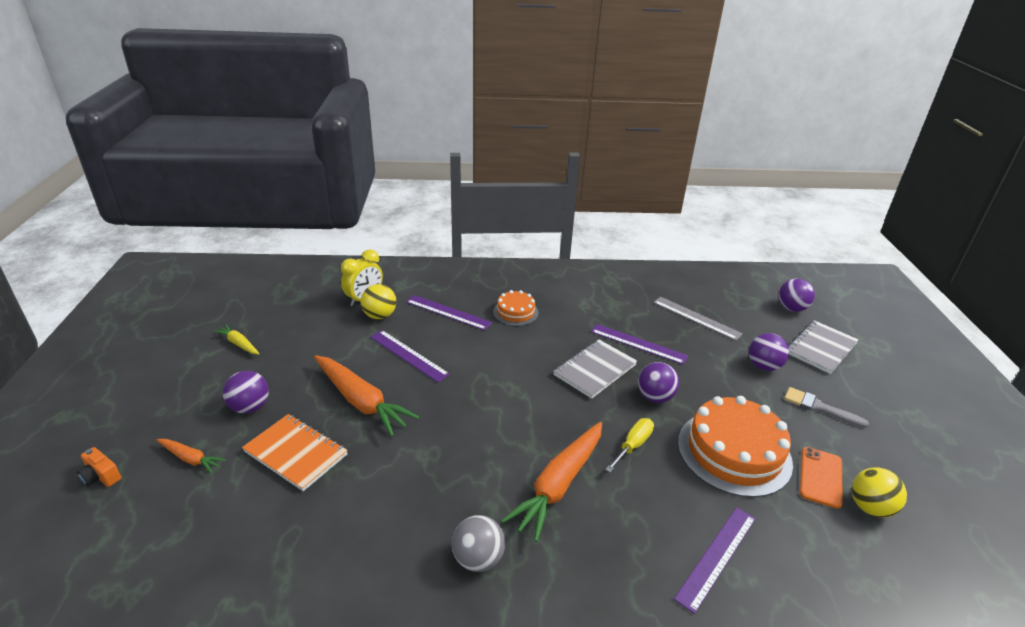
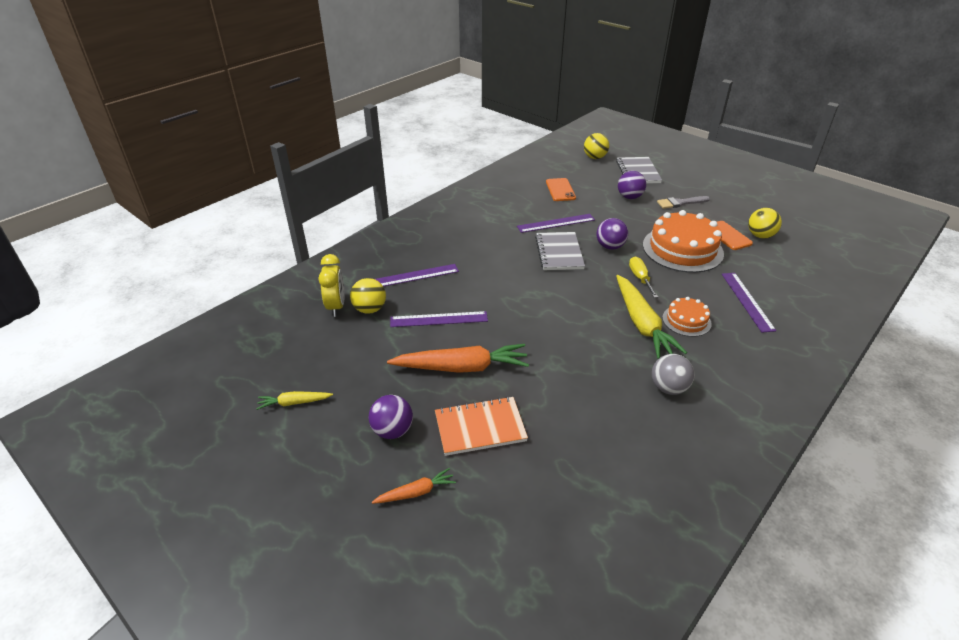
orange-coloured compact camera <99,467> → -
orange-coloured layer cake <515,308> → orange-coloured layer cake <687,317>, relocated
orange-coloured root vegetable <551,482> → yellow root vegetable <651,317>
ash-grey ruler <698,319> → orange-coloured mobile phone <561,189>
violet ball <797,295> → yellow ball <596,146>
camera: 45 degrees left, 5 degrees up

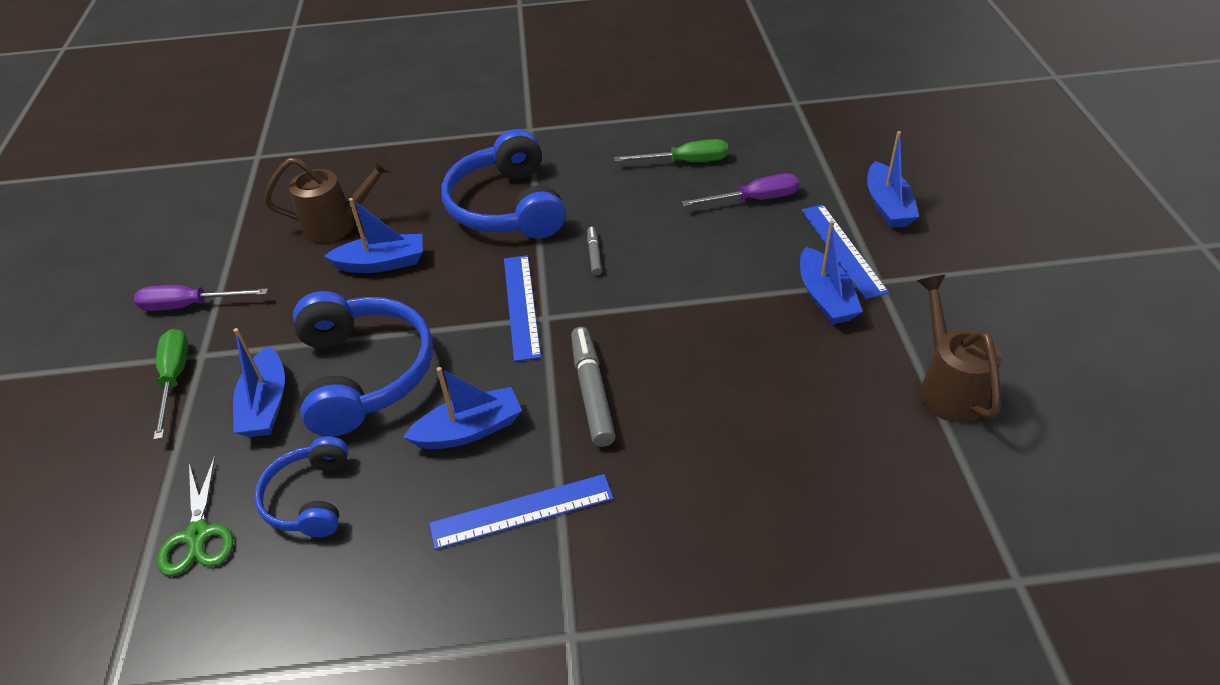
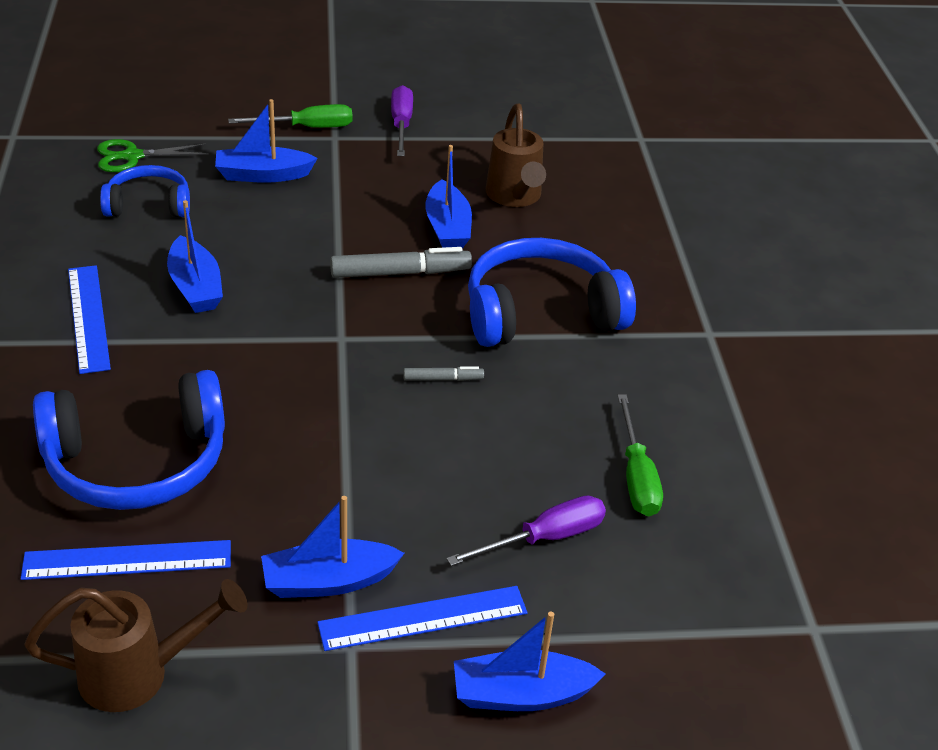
royal blue over-ear headphones <363,363> → royal blue over-ear headphones <129,440>, relocated
royal blue ruler <522,308> → royal blue ruler <126,560>, relocated
ash-grey marker pen <593,387> → ash-grey marker pen <401,262>, relocated
violet flat screwdriver <740,189> → violet flat screwdriver <526,530>, 105 degrees counterclockwise
camera: 85 degrees right, 5 degrees down

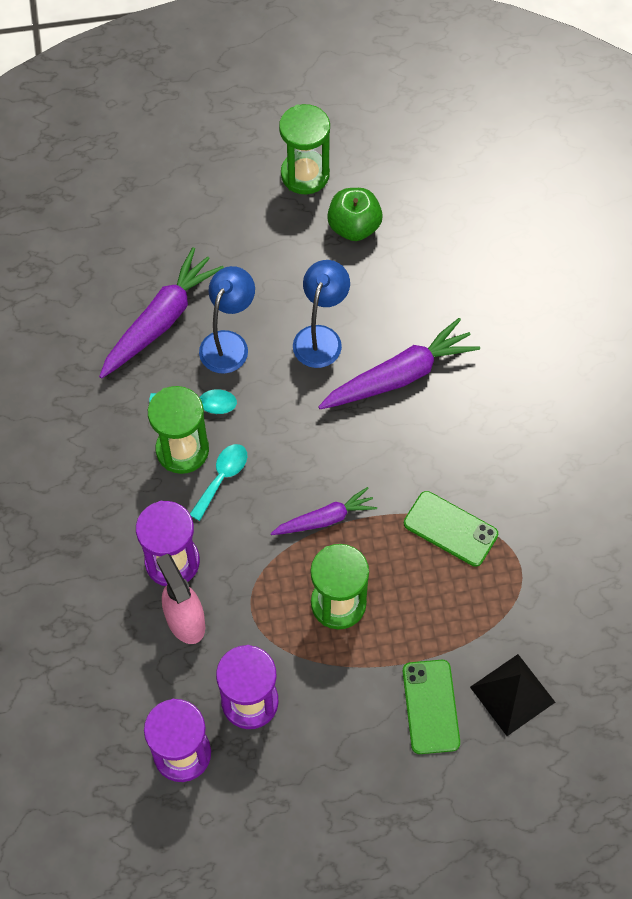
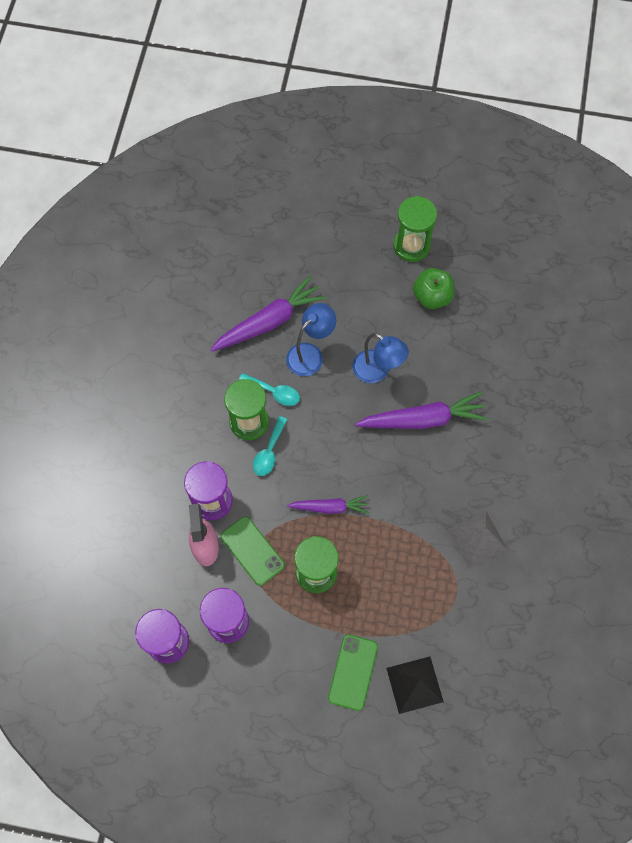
turquoise spoon <218,482> → turquoise spoon <270,446>, 150 degrees clockwise
royal blue reading lamp <321,314> → royal blue reading lamp <381,358>, 90 degrees clockwise
green mobile phone <451,529> → green mobile phone <253,551>, relocated
- → ash-grey solid pyramid <478,539>
camera: 20 degrees right, 5 degrees up

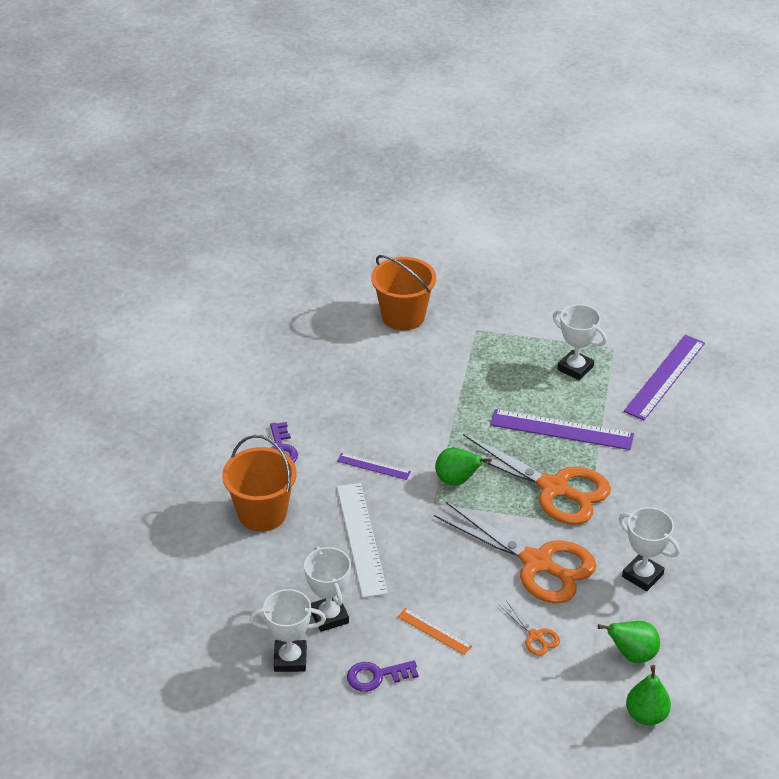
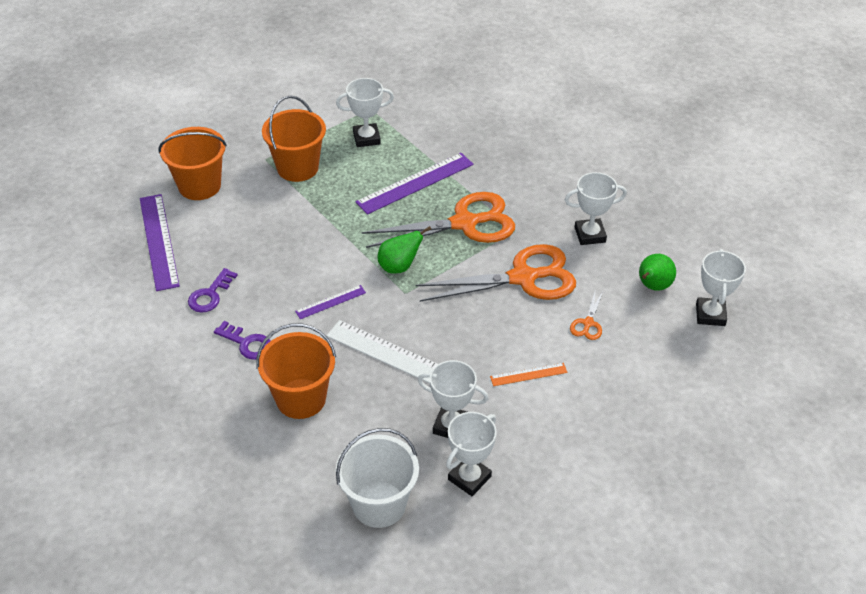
violet door key <383,676> → violet door key <213,290>, relocated
orange-coloured shears <529,629> → orange-coloured shears <586,316>, 105 degrees clockwise
violet ruler <664,377> → violet ruler <160,242>, relocated
green toy pear <648,695> → white trophy <721,287>
- → orange-coloured pail <294,139>
- → white pail <377,478>
camera: 50 degrees left, 5 degrees up

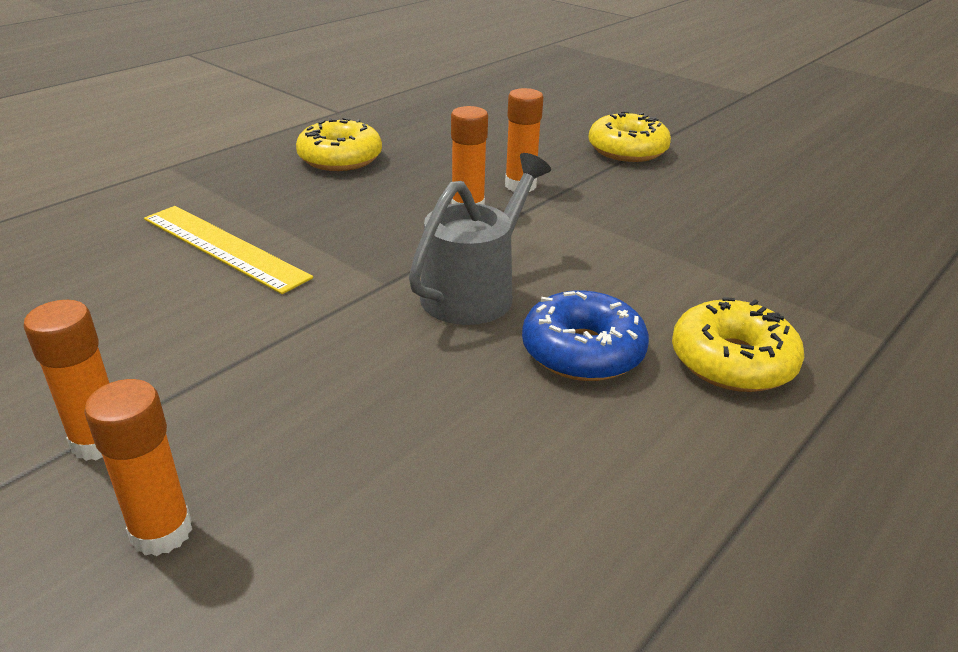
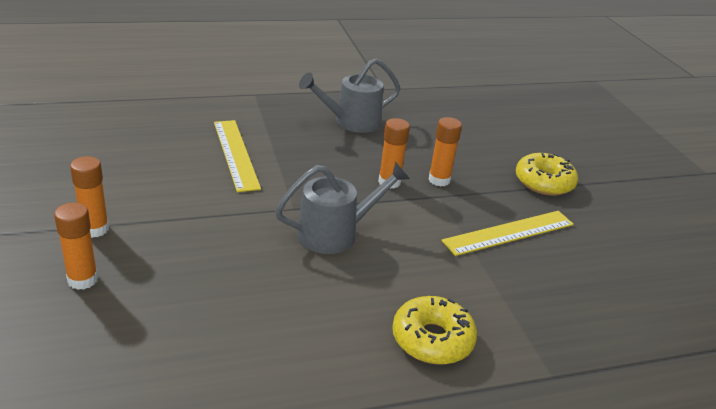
yellow doughnut <339,144> → ash-grey watering can <349,95>
royal blue doughnut <585,335> → -
- → yellow ruler <507,233>
camera: 30 degrees right, 0 degrees up

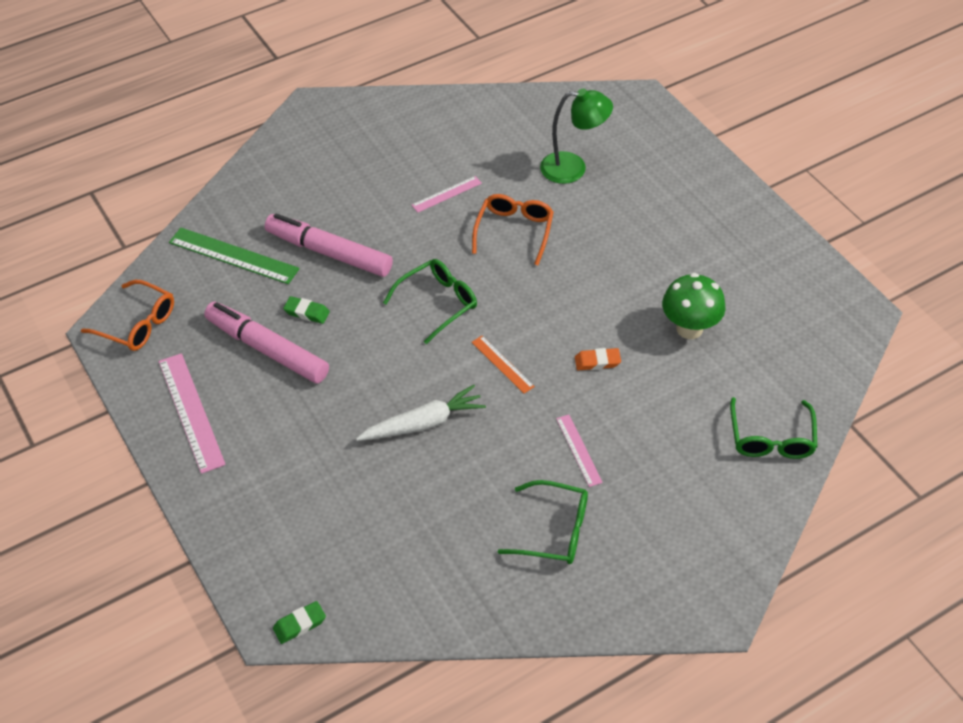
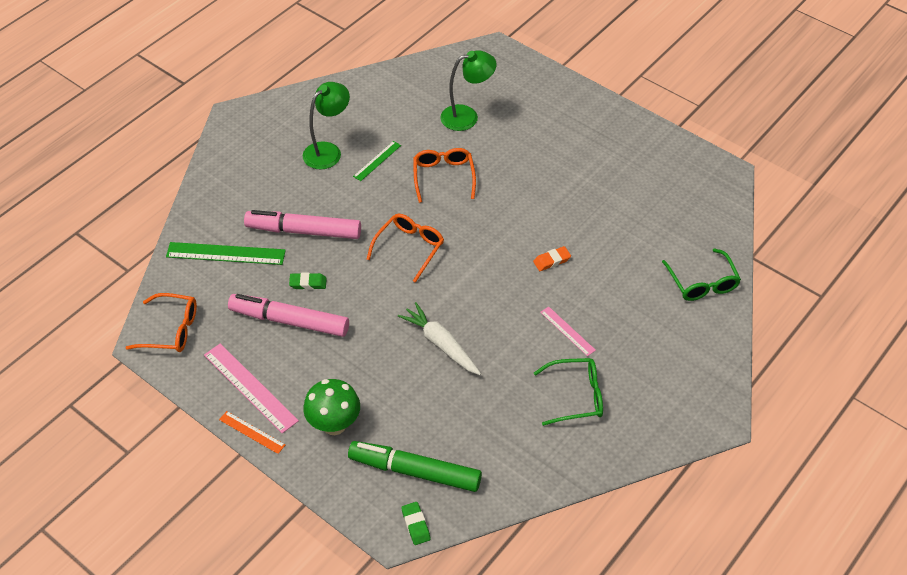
green gum eraser <299,622> → green gum eraser <416,523>, 60 degrees counterclockwise
white root vegetable <421,413> → white root vegetable <439,338>, 90 degrees counterclockwise
green glasses <430,301> → orange-coloured glasses <405,248>
pink ruler <447,194> → green ruler <377,161>
orange-coloured ruler <503,365> → orange-coloured ruler <252,432>, relocated
green mushroom <694,306> → green mushroom <331,407>, relocated
- → green reading lamp <326,125>
- → green marker pen <415,466>
camera: 20 degrees left, 0 degrees up

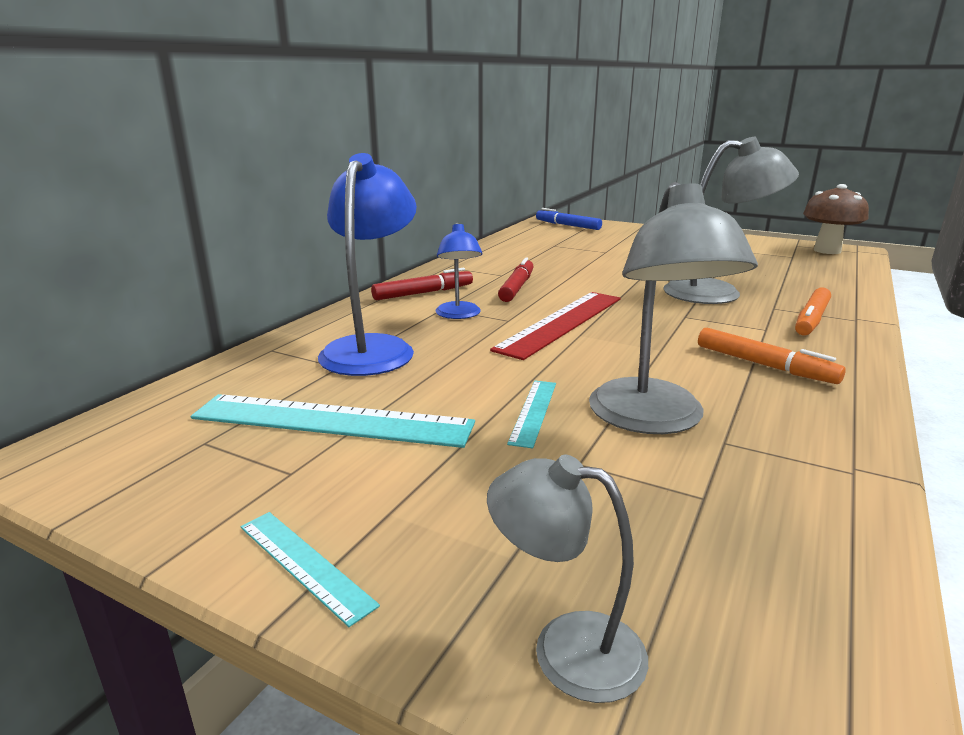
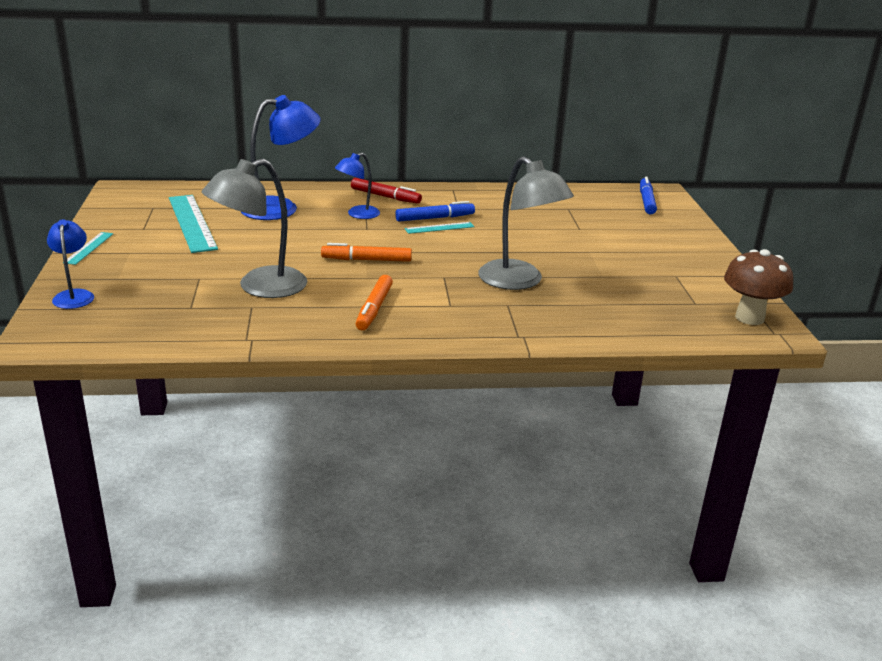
ash-grey reading lamp <567,579> → royal blue reading lamp <70,264>
scarlet ruler <555,326> → -
scarlet marker pen <516,279> → royal blue marker pen <435,211>
turquoise ruler <531,414> → turquoise ruler <440,228>, relocated
orange-coloured marker pen <813,311> → orange-coloured marker pen <366,252>, relocated
camera: 55 degrees right, 5 degrees up

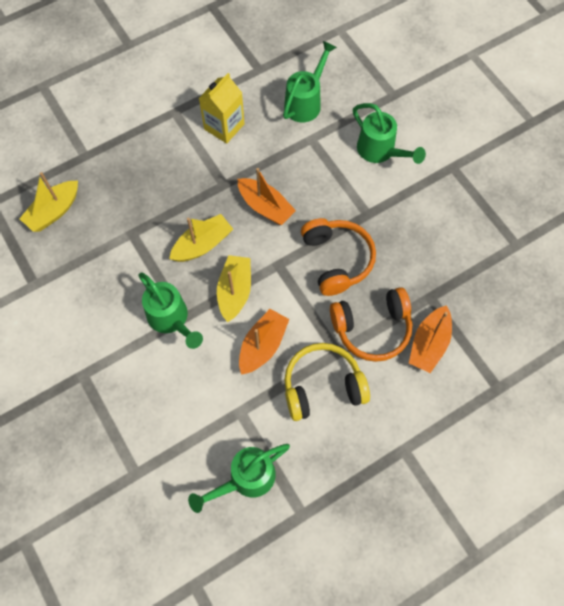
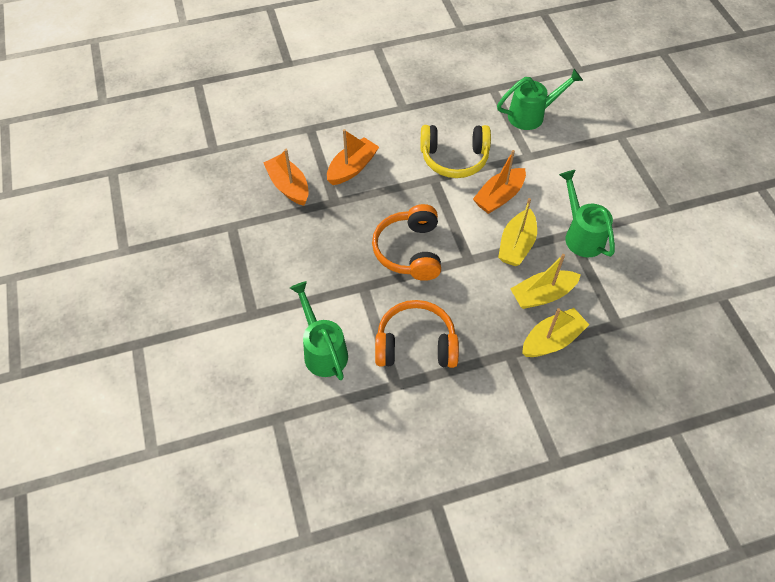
yellow boat <48,202> → yellow boat <555,332>, relocated
yellow carton <222,108> → -
orange-coloured boat <267,196> → orange-coloured boat <286,177>, relocated
green watering can <310,81> → -
orange-coloured over-ear headphones <371,324> → orange-coloured over-ear headphones <417,334>, relocated
camera: 165 degrees left, 10 degrees down

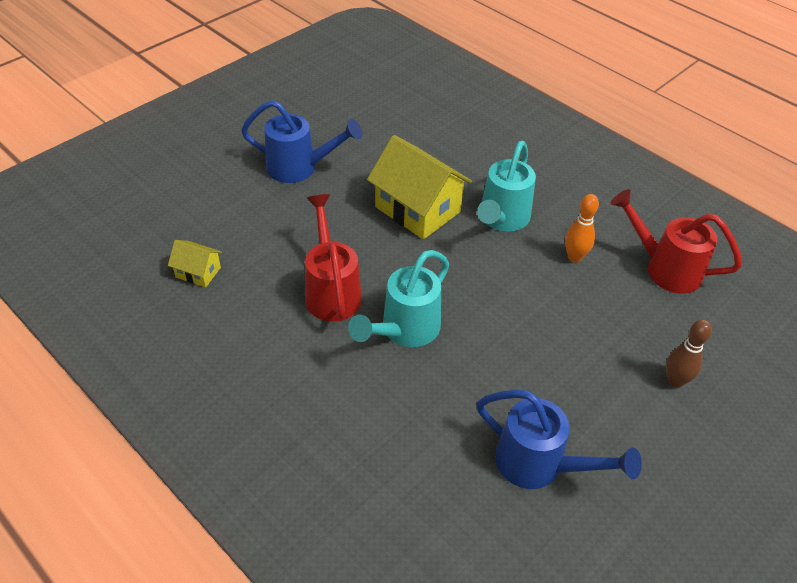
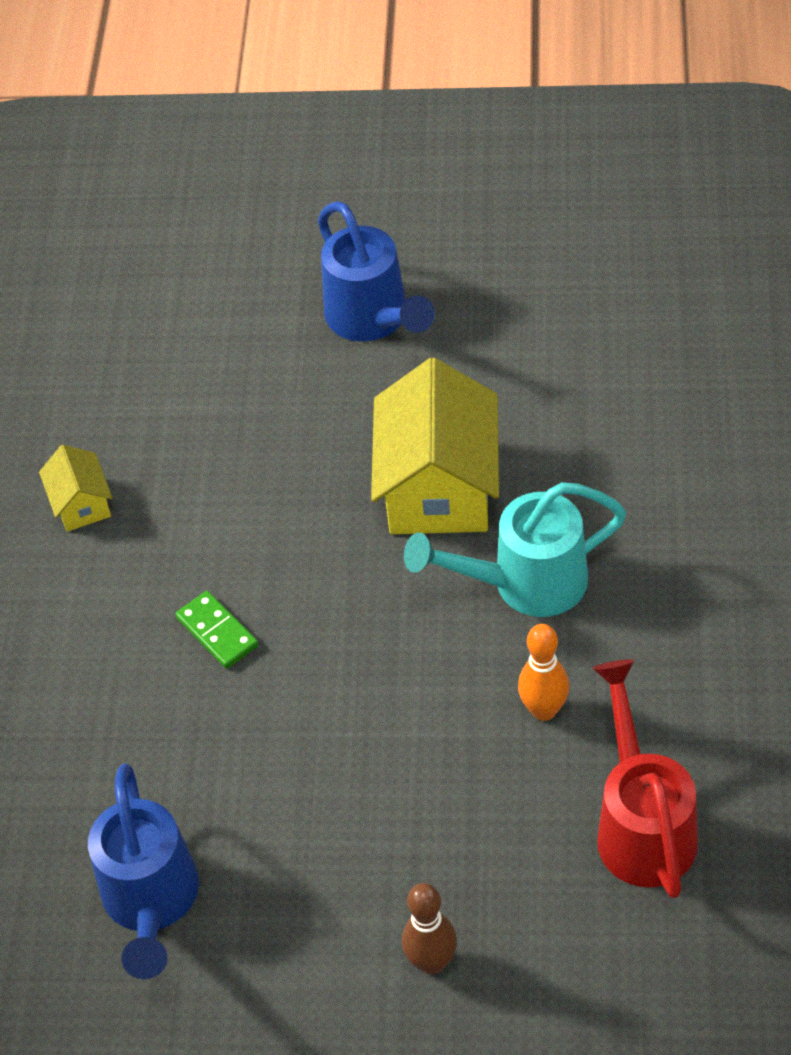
yellow cottage <195,263> → yellow cottage <76,488>, relocated
scarlet watering can <333,258> → -
turquoise watering can <398,298> → green domino piece <216,630>
camera: 55 degrees right, 5 degrees up

